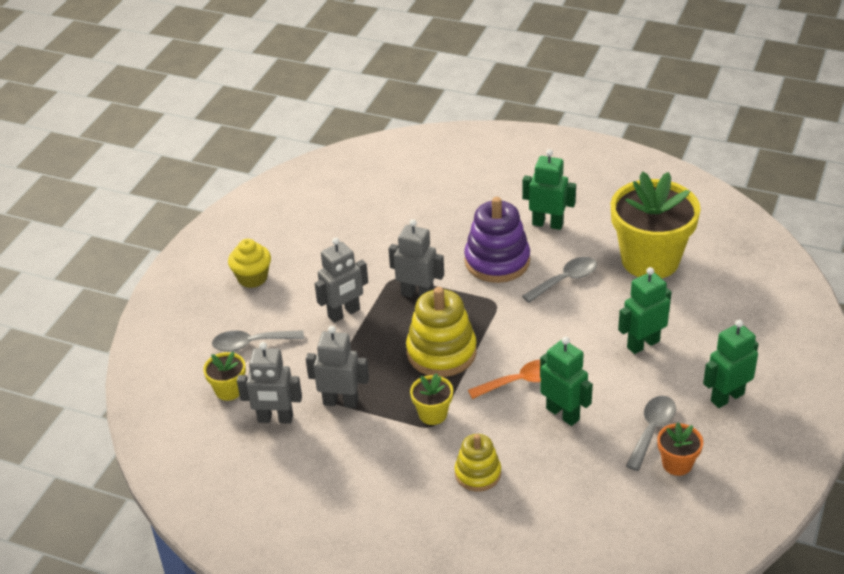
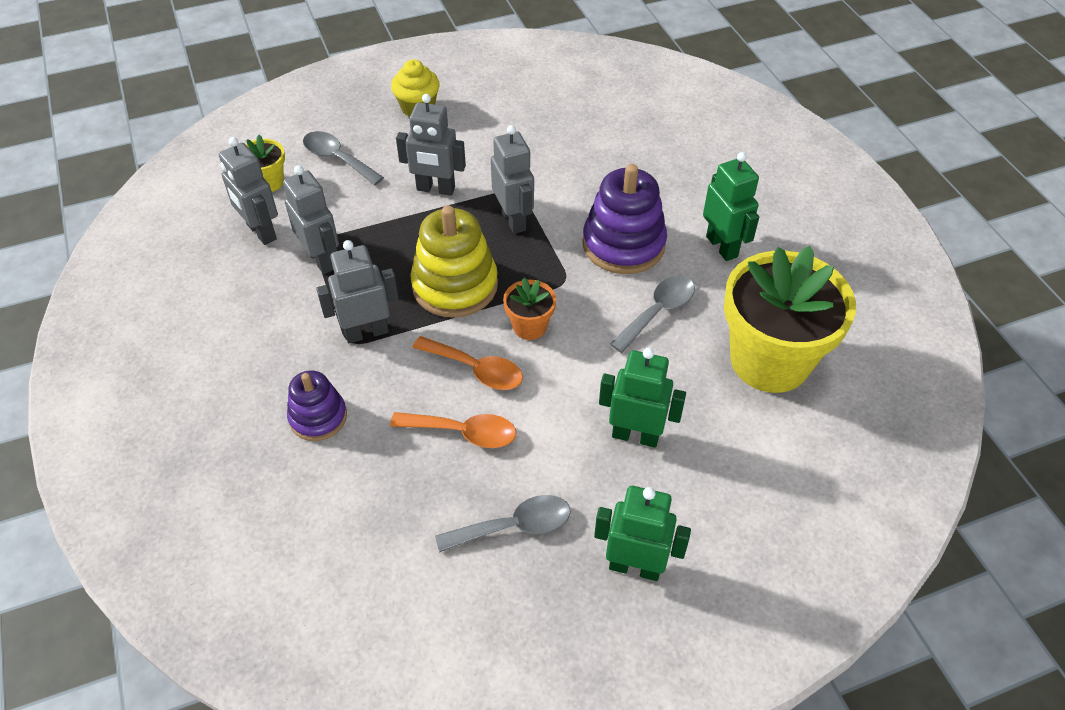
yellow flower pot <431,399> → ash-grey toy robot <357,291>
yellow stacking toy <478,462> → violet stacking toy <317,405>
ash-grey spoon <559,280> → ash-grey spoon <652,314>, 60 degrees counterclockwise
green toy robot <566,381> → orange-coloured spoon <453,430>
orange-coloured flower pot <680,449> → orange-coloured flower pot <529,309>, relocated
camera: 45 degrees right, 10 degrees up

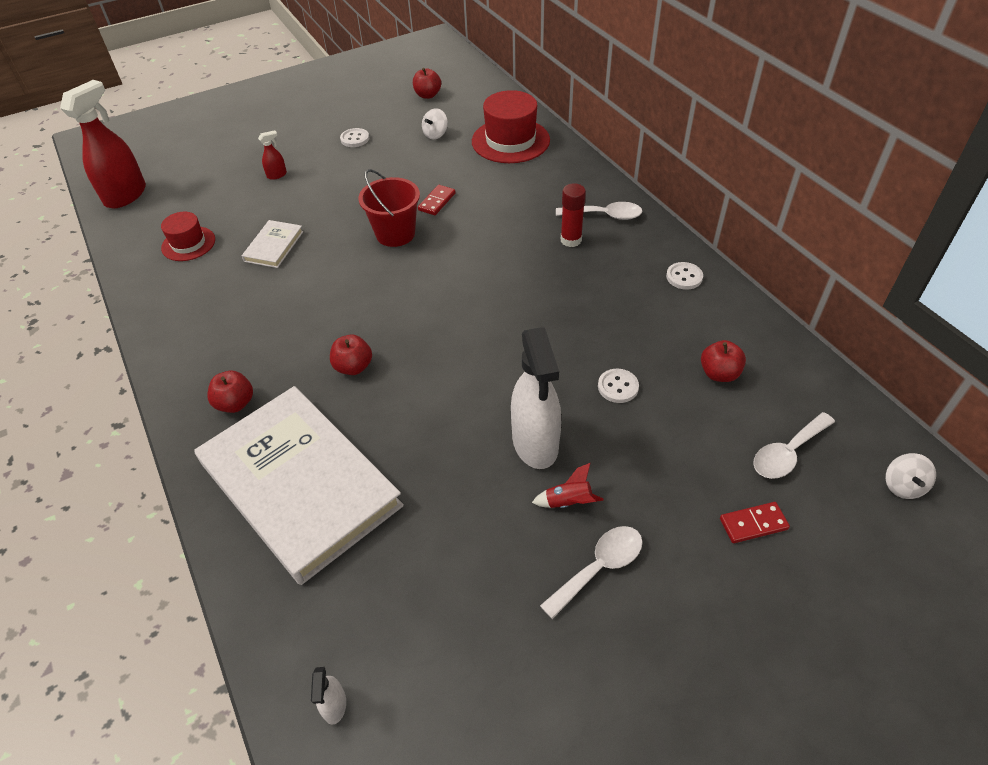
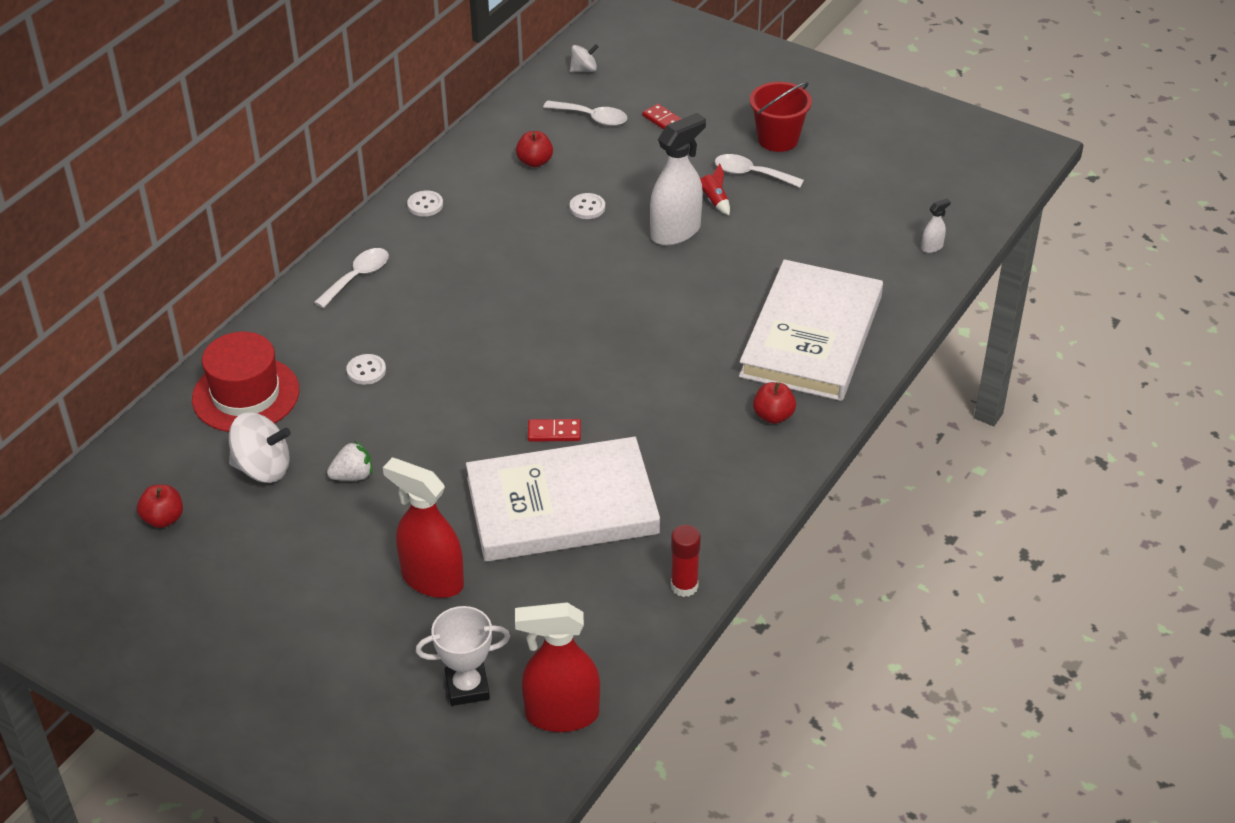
scarlet top hat <188,236> → -
white hardcover <273,244> → white hardcover <563,499>, x2.42
scarlet spray cleaner <272,155> → scarlet spray cleaner <423,527>, x2.35
scarlet apple fruit <351,354> → -
white button <354,137> → white button <366,369>, relocated
scarlet pail <389,208> → scarlet pail <781,117>, relocated
scarlet domino piece <437,200> → scarlet domino piece <554,430>, relocated
white spinning top <435,123> → white spinning top <260,447>, x1.77
white spoon <599,211> → white spoon <351,278>, 60 degrees clockwise
scarlet glue <573,215> → scarlet glue <686,561>, relocated
- → white toy strawberry <350,460>
- → white trophy <463,656>
camera: 120 degrees left, 5 degrees down

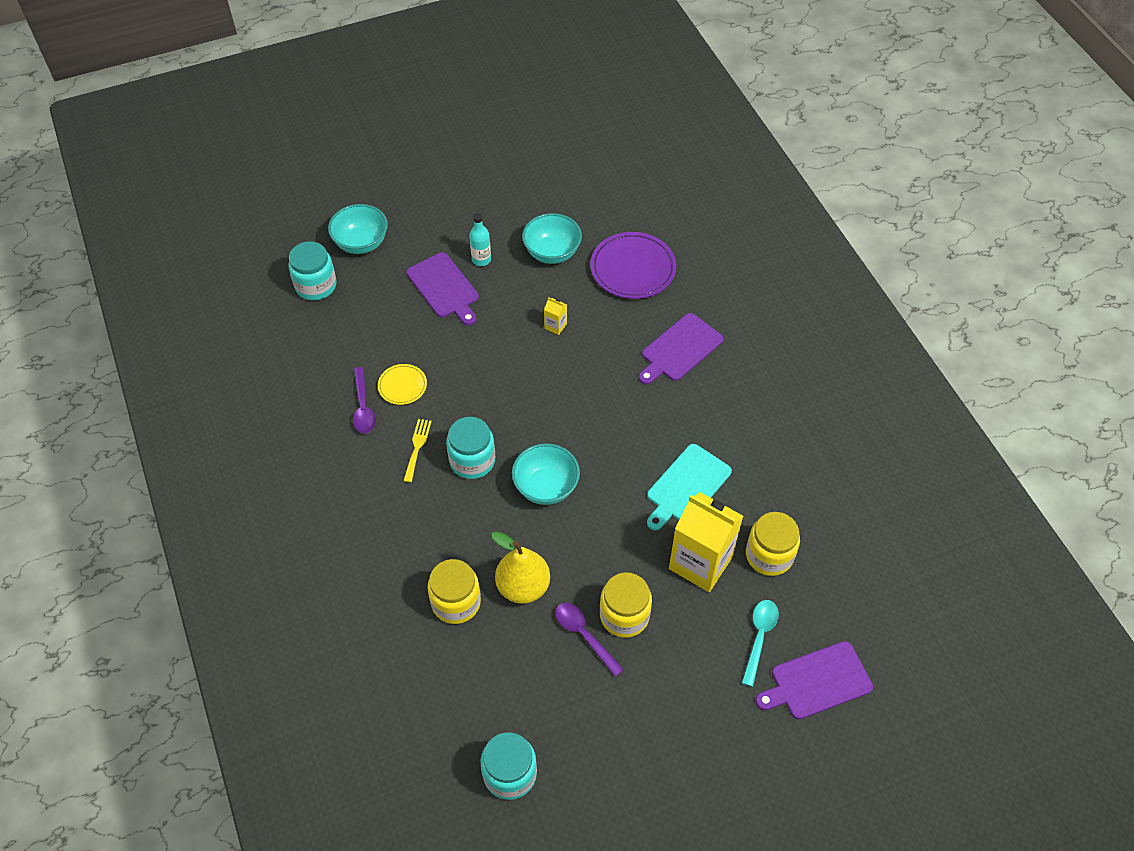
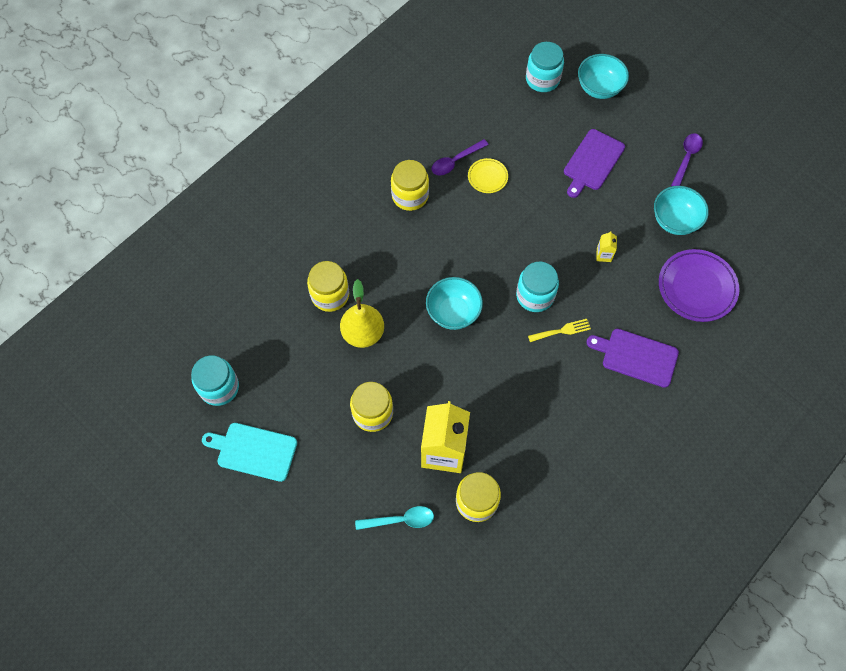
yellow table fork <417,450> → yellow table fork <559,330>, relocated
turquoise preserve jar <470,448> → turquoise preserve jar <537,287>, relocated
turquoise bottle <480,239> → -
violet spoon <589,640> → violet spoon <687,159>, relocated
turquoise cutting board <689,487> → turquoise cutting board <249,452>, relocated
violet cutting board <814,680> → -
- → yellow preserve jar <410,185>
camera: 65 degrees right, 10 degrees up

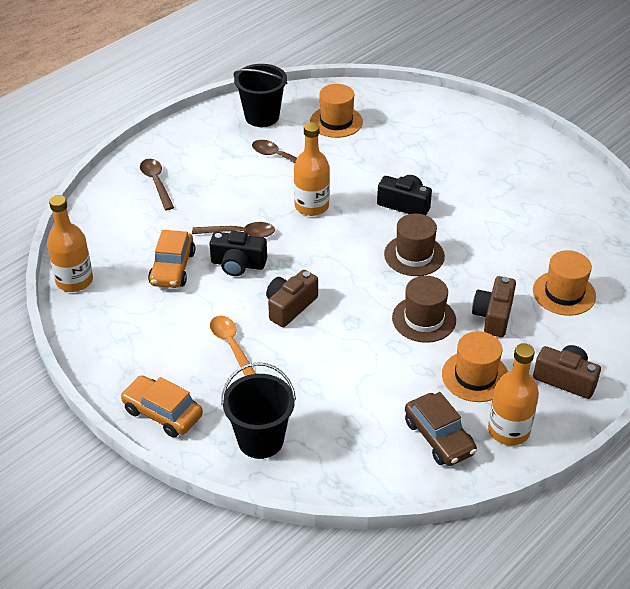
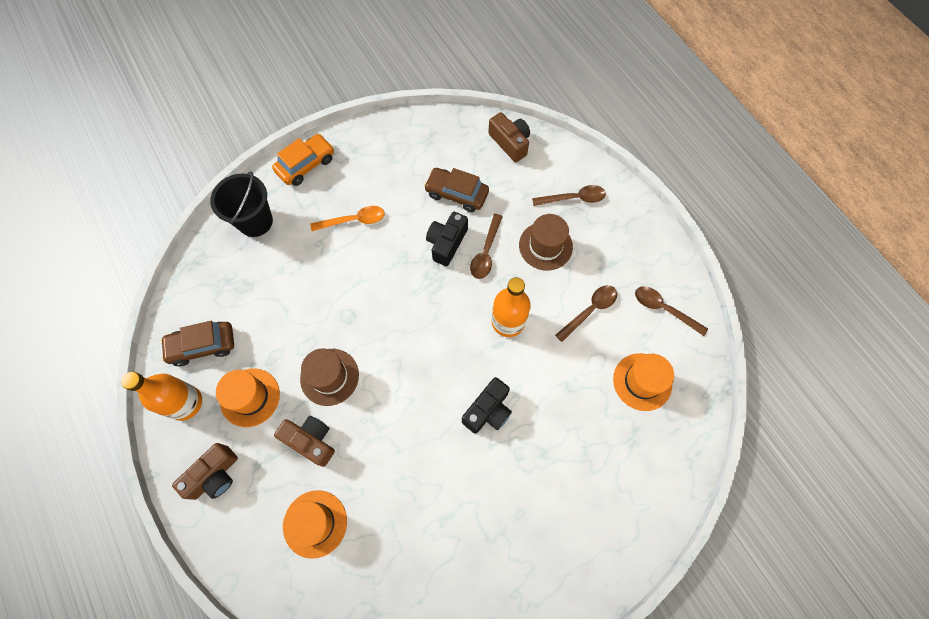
orange-coloured bottle <70,243> → -
orange-coloured toy car <171,259> → dark brown toy car <456,190>
ebony pail <260,95> → dark brown spoon <671,311>
dark brown compact camera <292,298> → dark brown compact camera <509,137>, relocated
dark brown top hat <414,245> → dark brown top hat <546,242>, relocated
camera: 105 degrees right, 25 degrees up

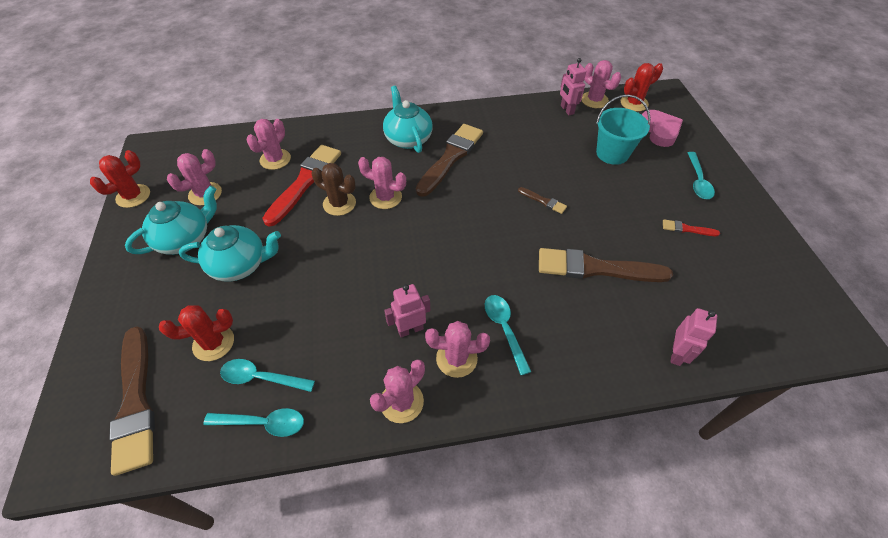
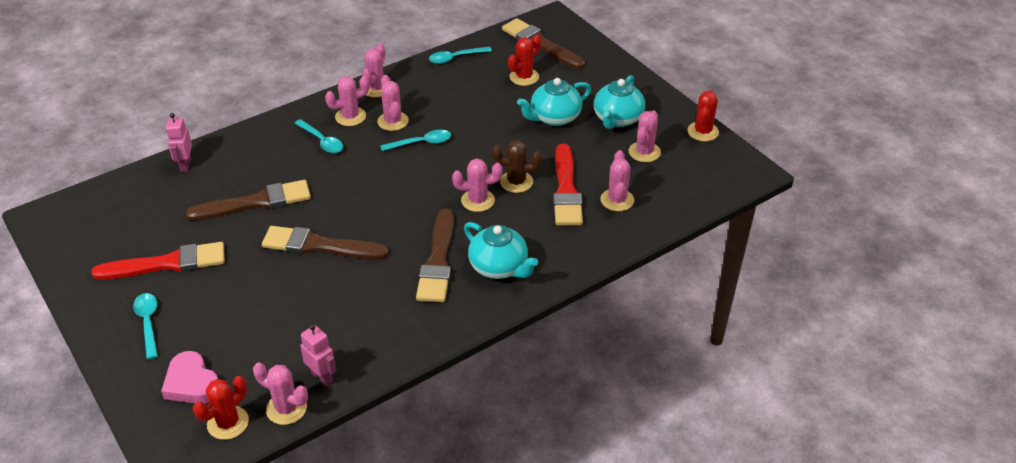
turquoise spoon <267,375> → turquoise spoon <415,140>, relocated
pink toy robot <407,311> → pink prickly plant <393,103>
dark brown paintbrush <542,200> → dark brown paintbrush <325,243>, x2.25
turquoise pail <623,130> → -
scarlet paintbrush <691,227> → scarlet paintbrush <158,261>, x2.25
camera: 155 degrees right, 10 degrees down

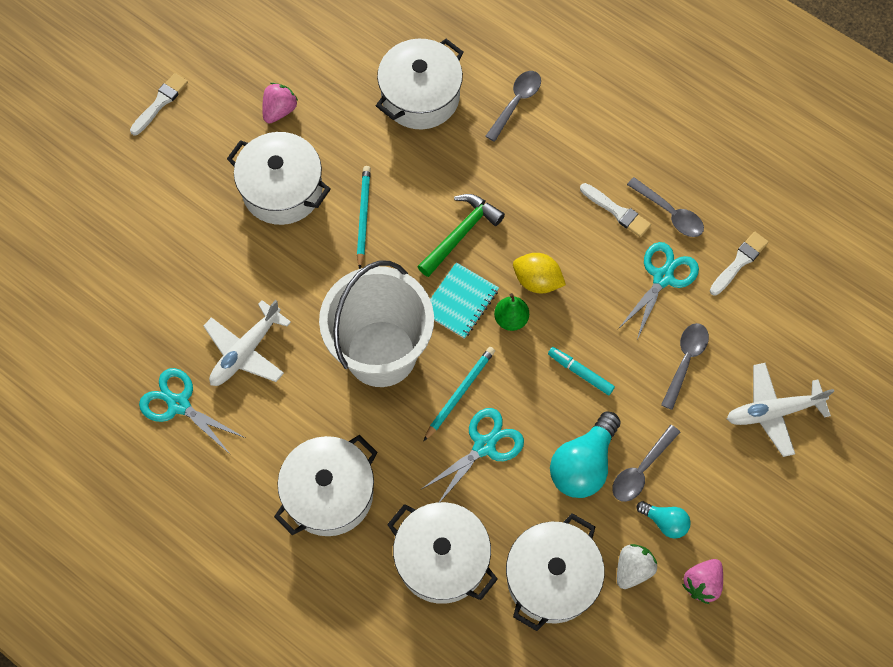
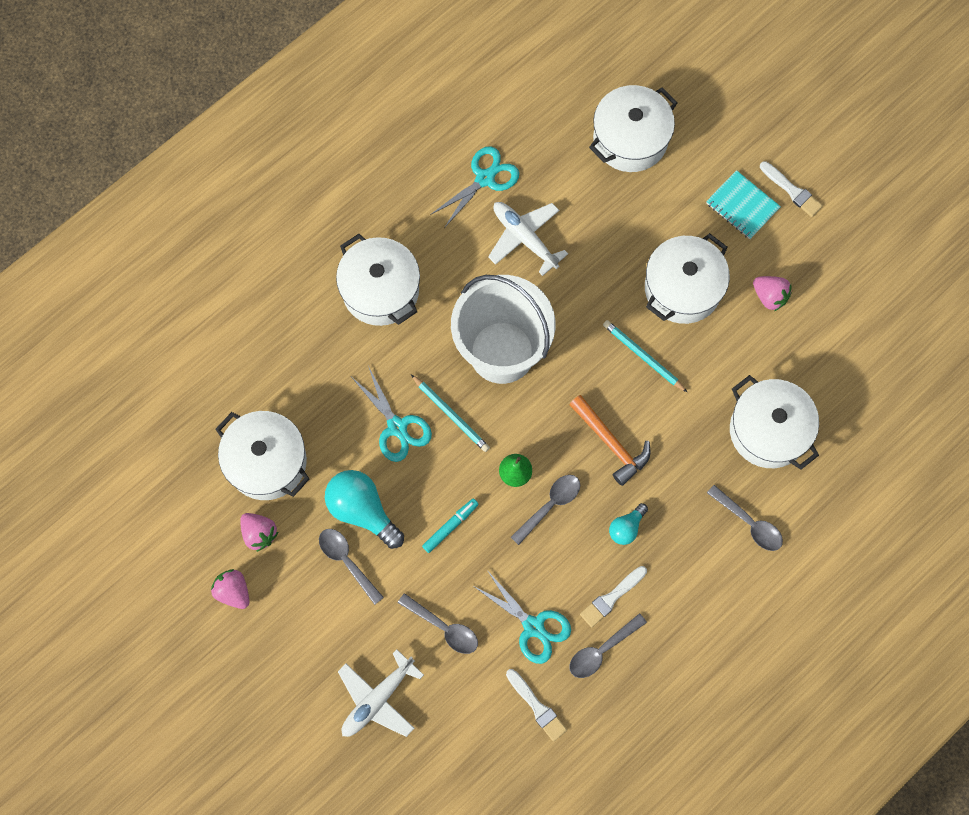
turquoise lead pencil <364,217> → turquoise lead pencil <645,356>, 150 degrees counterclockwise
white cooking pot <442,553> → white cooking pot <633,128>, relocated
green hammer <461,235> → orange-coloured hammer <609,440>
turquoise notepad <464,300> → turquoise notepad <743,204>, relocated
yellow lemon <539,273> → ash-grey spoon <545,510>
white toy strawberry <637,566> → pink toy strawberry <259,532>
turquoise light bulb <664,520> → turquoise light bulb <628,524>, relocated
white plane <780,410> → white plane <381,693>, 135 degrees counterclockwise
camera: 100 degrees right, 5 degrees up

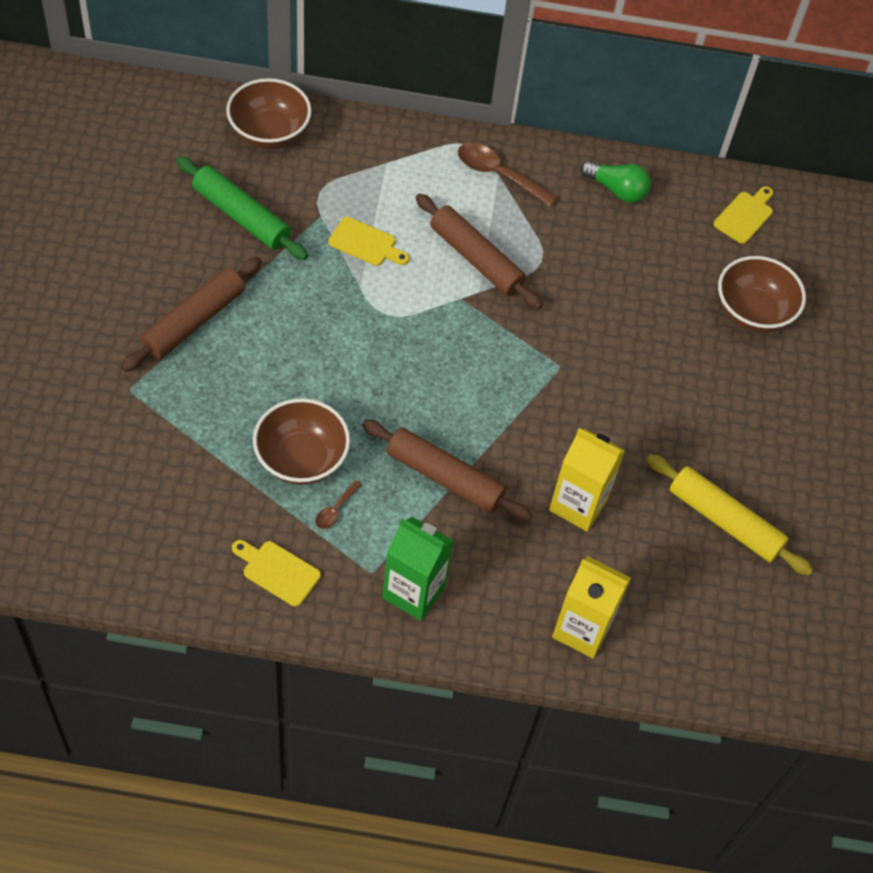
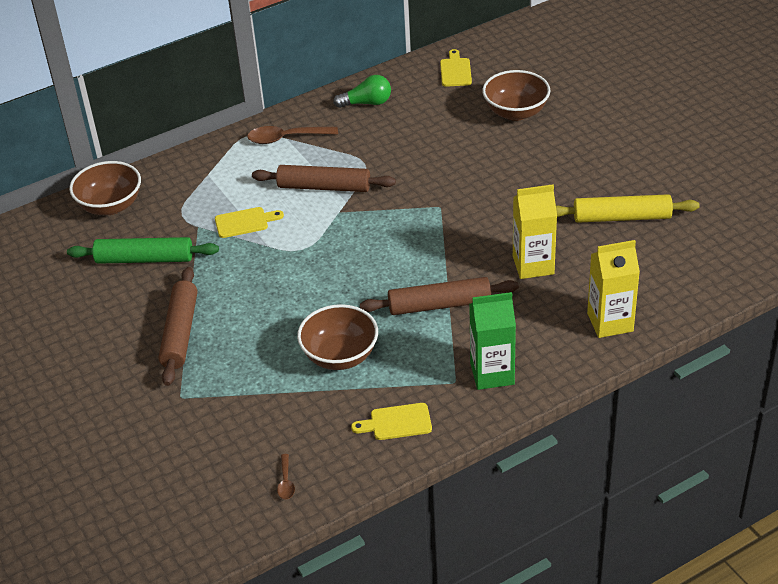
dark brown spoon <339,504> → dark brown spoon <286,477>, relocated
camera: 30 degrees left, 15 degrees down

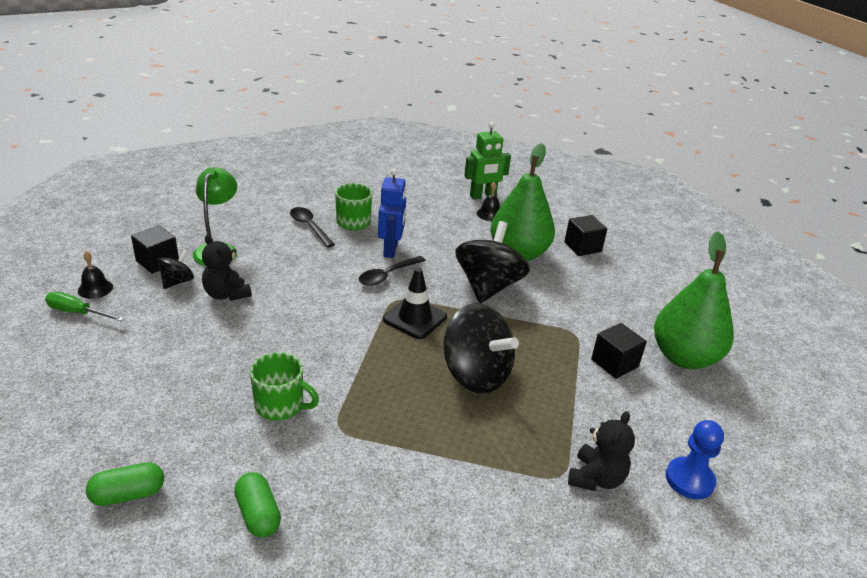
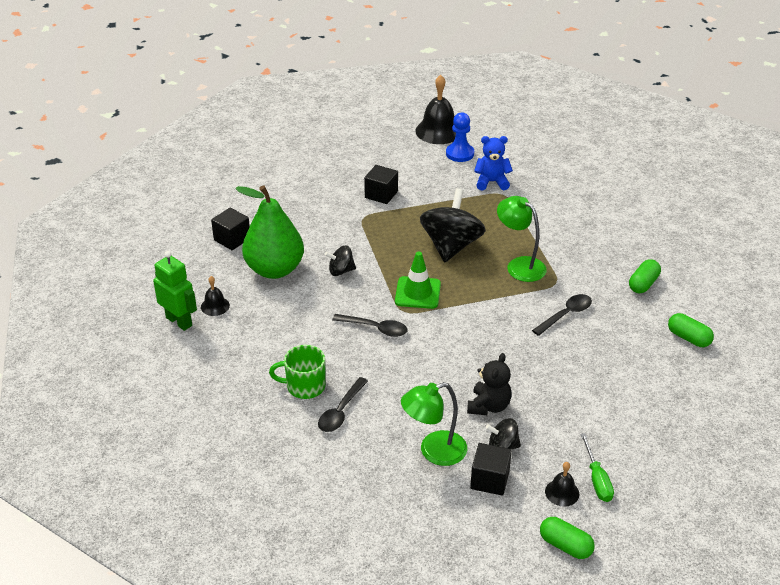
green coffee mug <284,386> → ebony spoon <562,315>
royal blue toy robot <392,213> → -
ebony road cone <415,303> → green road cone <418,280>
ebony spinning top <492,262> → ebony spinning top <340,260>, x0.49
ebony teddy <601,451> → royal blue teddy <493,163>
green toy pear <694,300> → -
- → ebony bell <435,109>
- → green reading lamp <522,239>
- → green pill shape <567,538>
camera: 115 degrees left, 5 degrees up

